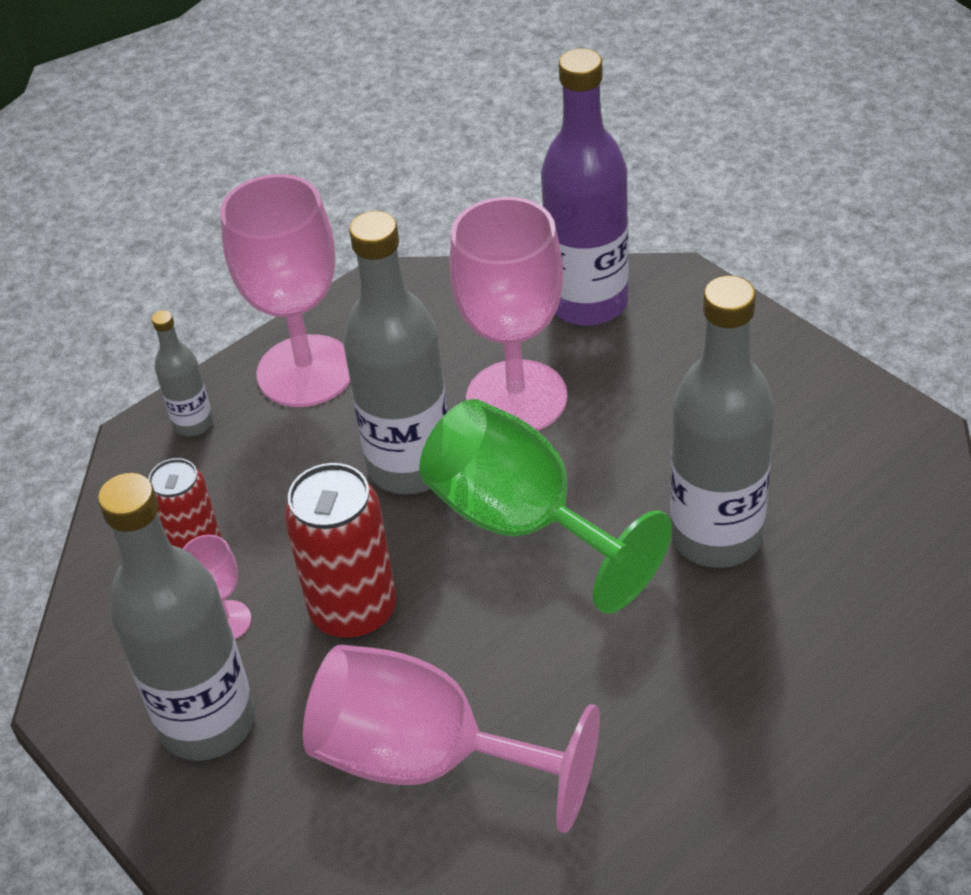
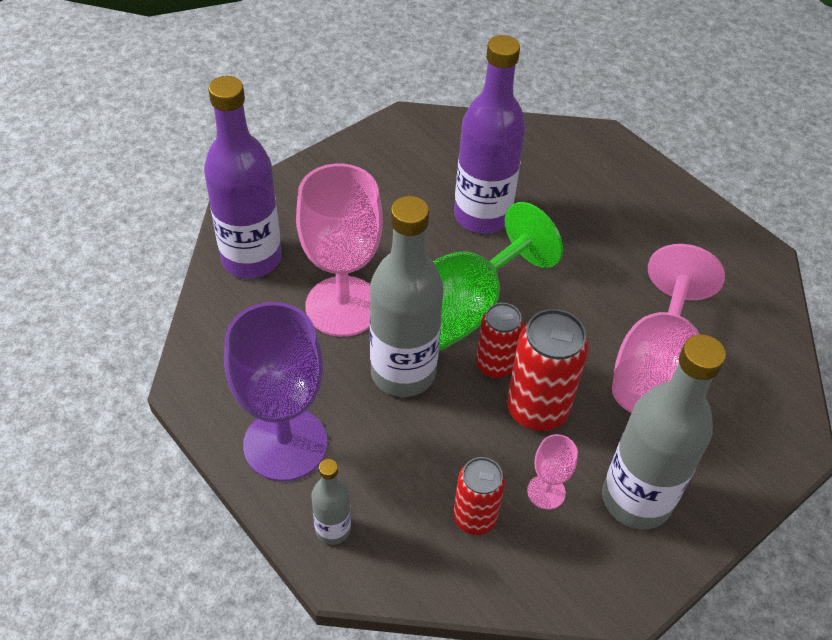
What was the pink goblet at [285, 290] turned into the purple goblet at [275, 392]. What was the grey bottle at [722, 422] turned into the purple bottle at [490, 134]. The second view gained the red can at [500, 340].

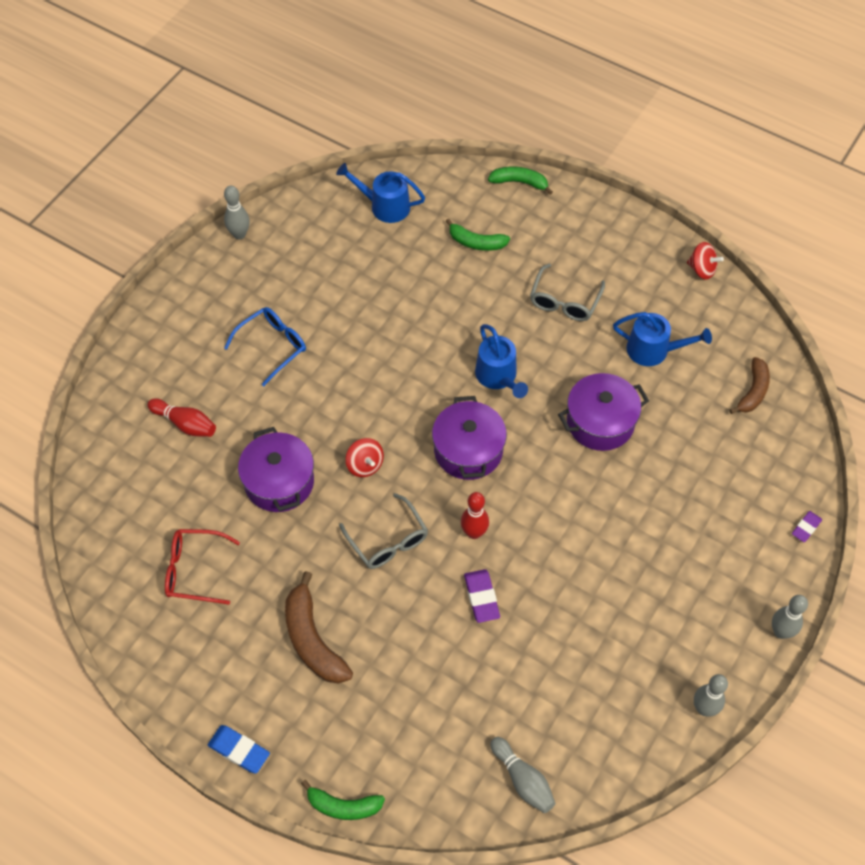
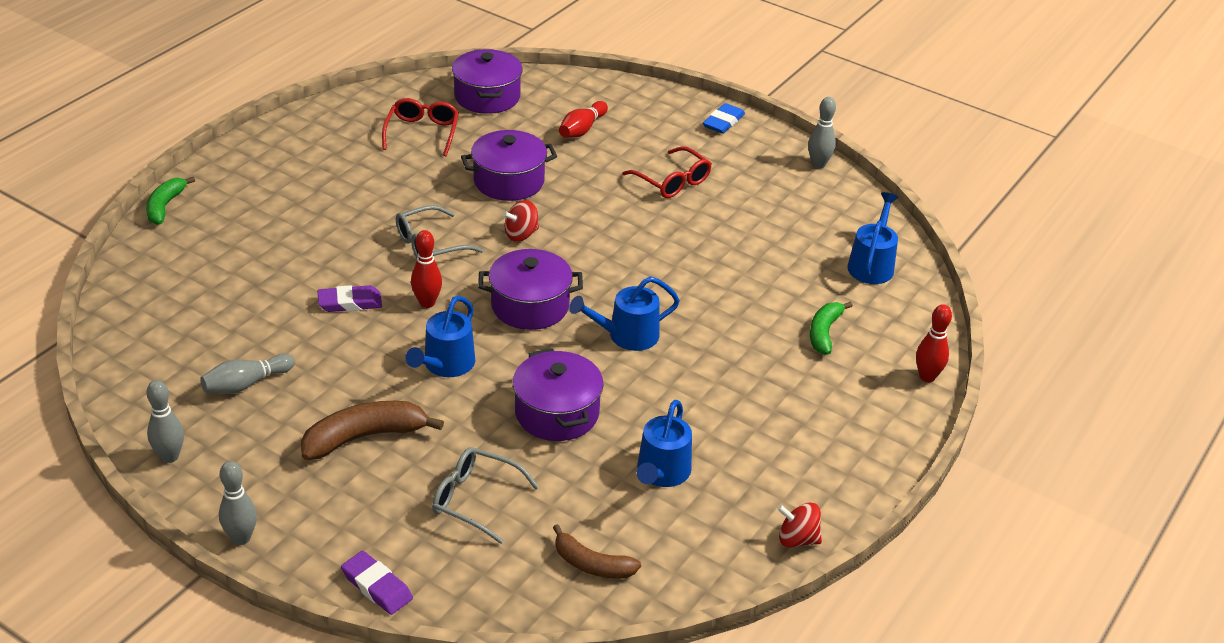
Where the green banana stood at [520, 180], the red bowling pin came to stand at [934, 343]. The red spinning top at [705, 260] ended up facing another way, 75 degrees clockwise from before. The grey glasses ended up elsewhere, having gone from [567, 292] to [485, 495]. What was the blue glasses at [265, 346] turned into the red glasses at [667, 172]. The size of the purple eraser at [807, 526] changed by a factor of 1.52. The brown banana ended up elsewhere, having gone from [319, 627] to [372, 430]. The blue eraser ended up elsewhere, having gone from [239, 749] to [724, 118]. The grey bowling pin ended up elsewhere, having gone from [523, 775] to [247, 374]. The second view gained the purple pot at [487, 81]. The second view gained the blue watering can at [440, 336].

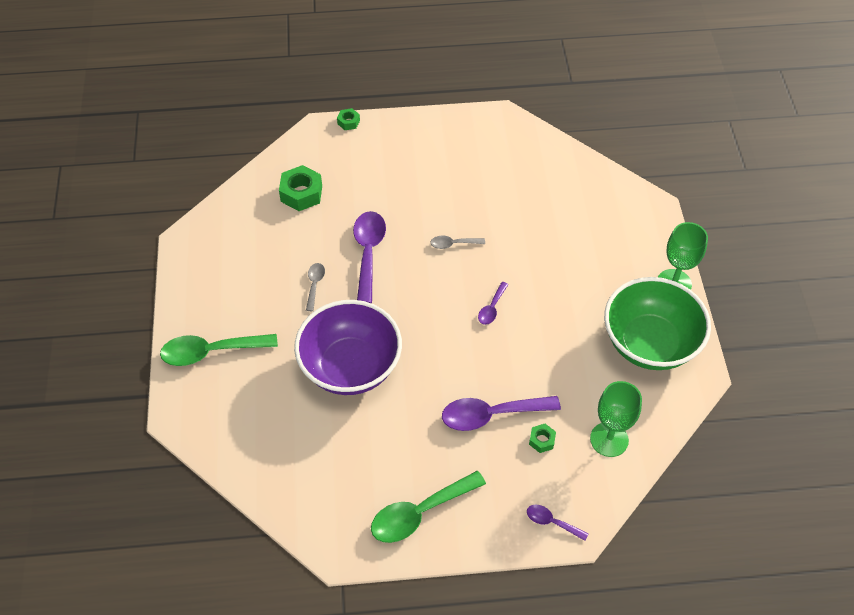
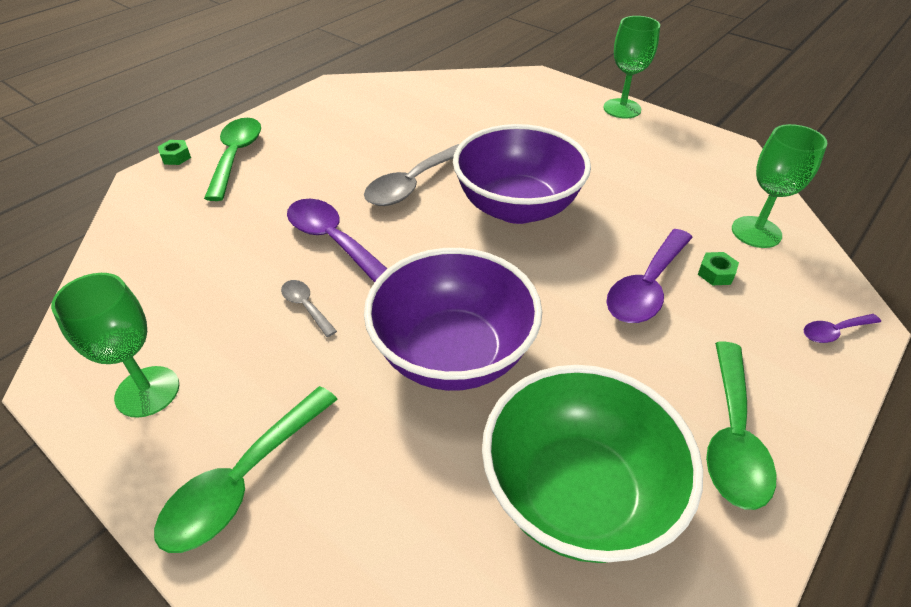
The second view lost the green nut at [300, 188]. The size of the grey spoon at [457, 242] changed by a factor of 1.97. The green bowl ended up elsewhere, having gone from [657, 323] to [592, 464]. Where the purple spoon stood at [493, 303], the purple bowl came to stand at [522, 174]. The second view gained the green spoon at [232, 159]. The second view gained the green goblet at [115, 345].

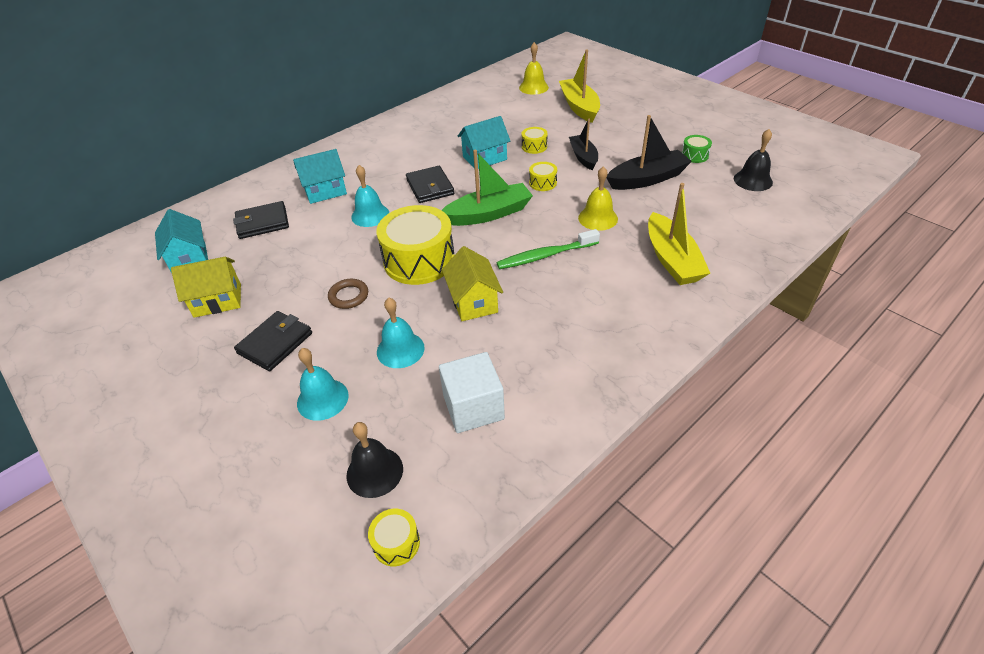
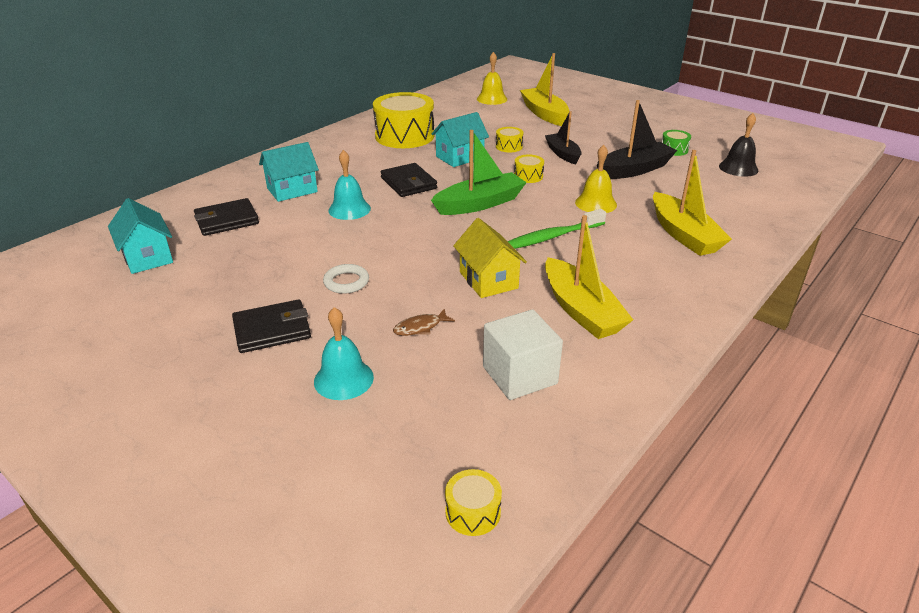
The yellow drum ended up elsewhere, having gone from [415, 245] to [403, 120]. The second view lost the yellow house at [206, 287]. What was the brown ring at [348, 294] turned into the white ring at [346, 279]. Where the turquoise bell stood at [401, 333], the brown fish came to stand at [424, 322]. The black wallet at [273, 341] ended up facing another way, 45 degrees clockwise from before. The second view lost the black bell at [374, 460]. The second view gained the yellow boat at [589, 277].

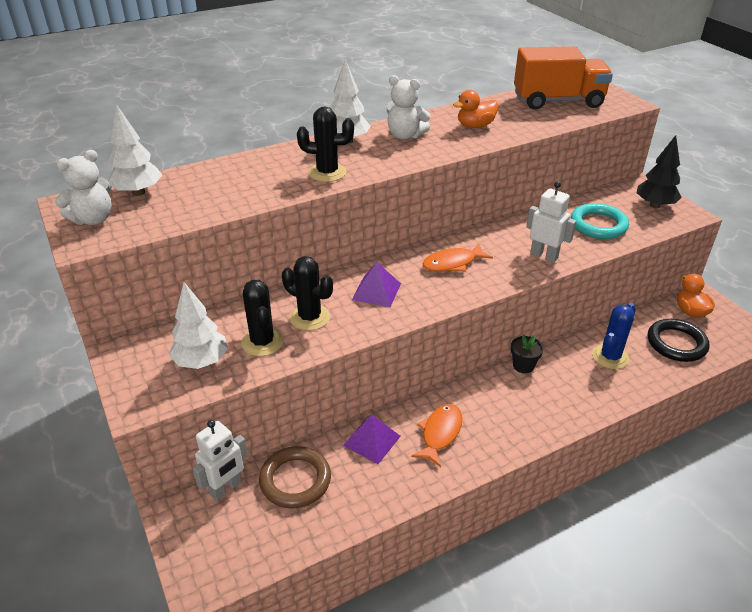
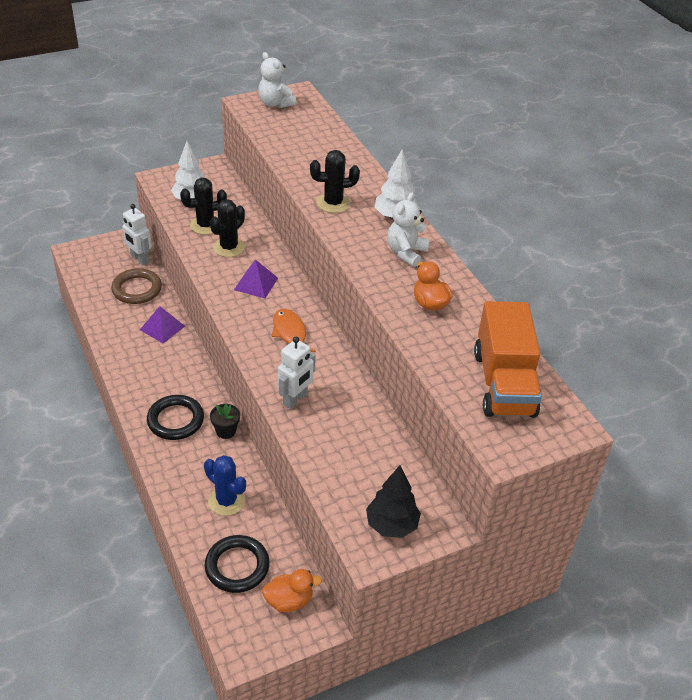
The second view lost the white tree at [135, 150]. The black cactus at [325, 144] ended up facing another way, 75 degrees clockwise from before. The second view lost the turquoise ring at [600, 221]. The second view lost the orange fish at [436, 435]. The second view gained the black ring at [175, 417].

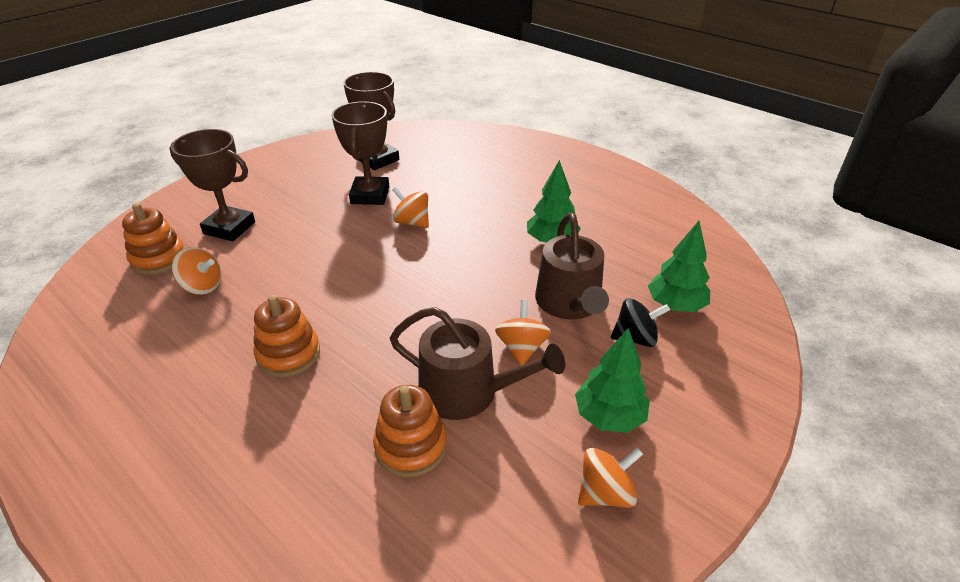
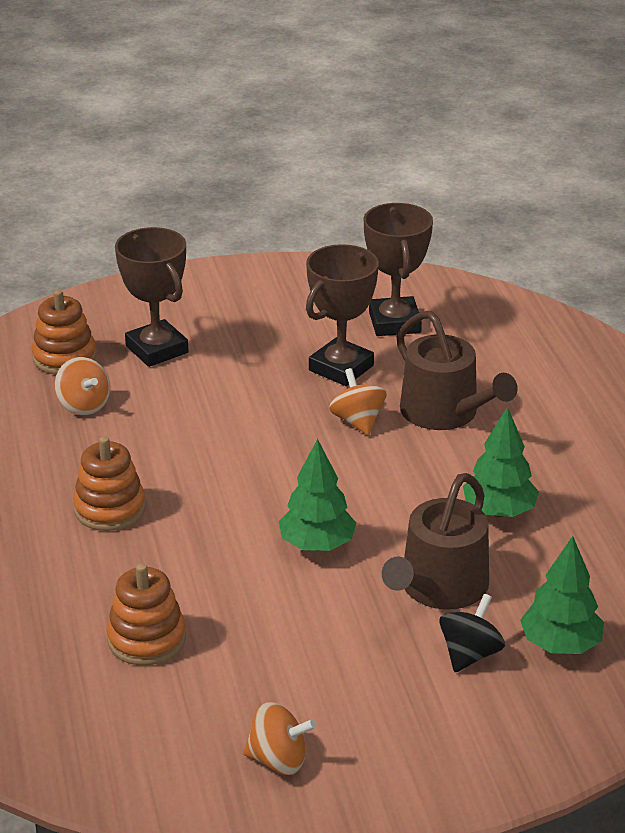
The black spinning top at [640, 322] ended up facing another way, 90 degrees counterclockwise from before. The second view lost the orange spinning top at [523, 332]. The brown watering can ended up elsewhere, having gone from [477, 363] to [457, 370]. The green tree ended up elsewhere, having gone from [612, 380] to [317, 495].

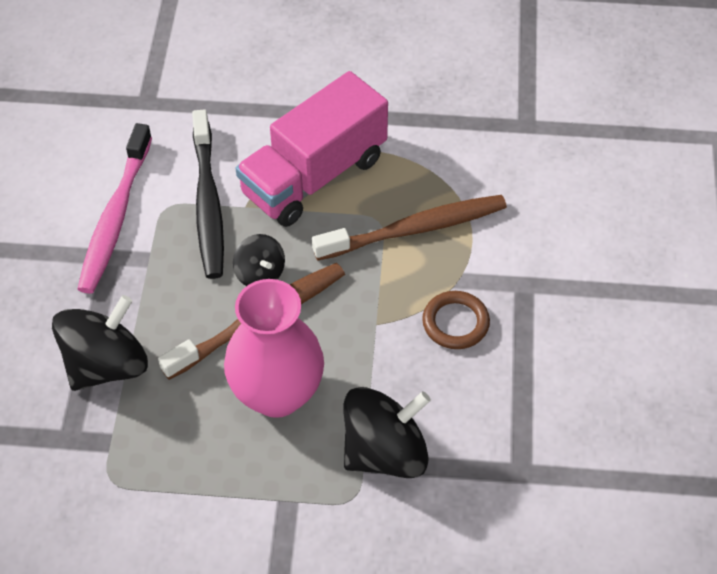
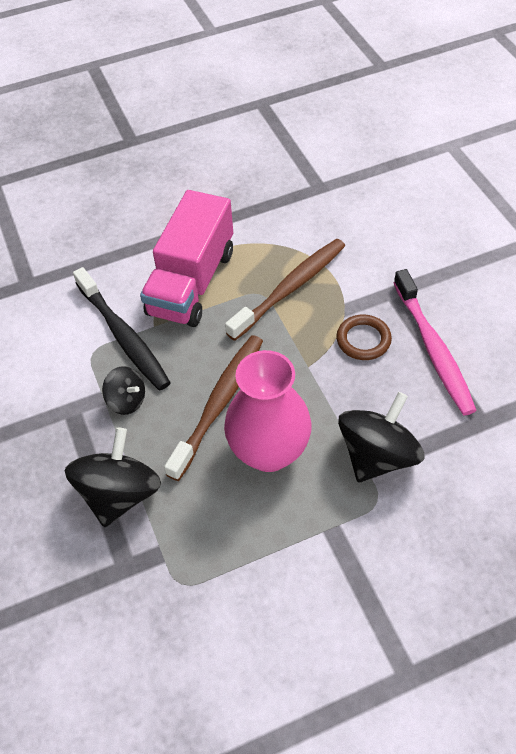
The pink toothbrush ended up elsewhere, having gone from [115, 208] to [435, 342]. The black spinning top ended up elsewhere, having gone from [259, 260] to [123, 390].

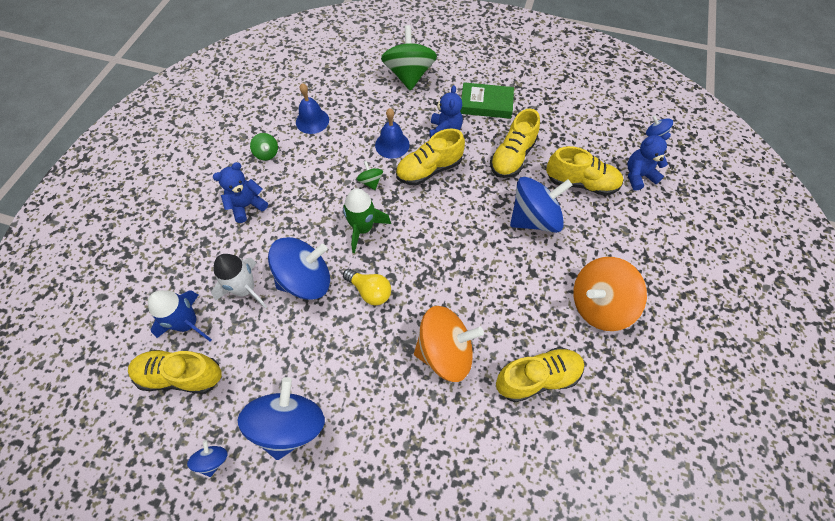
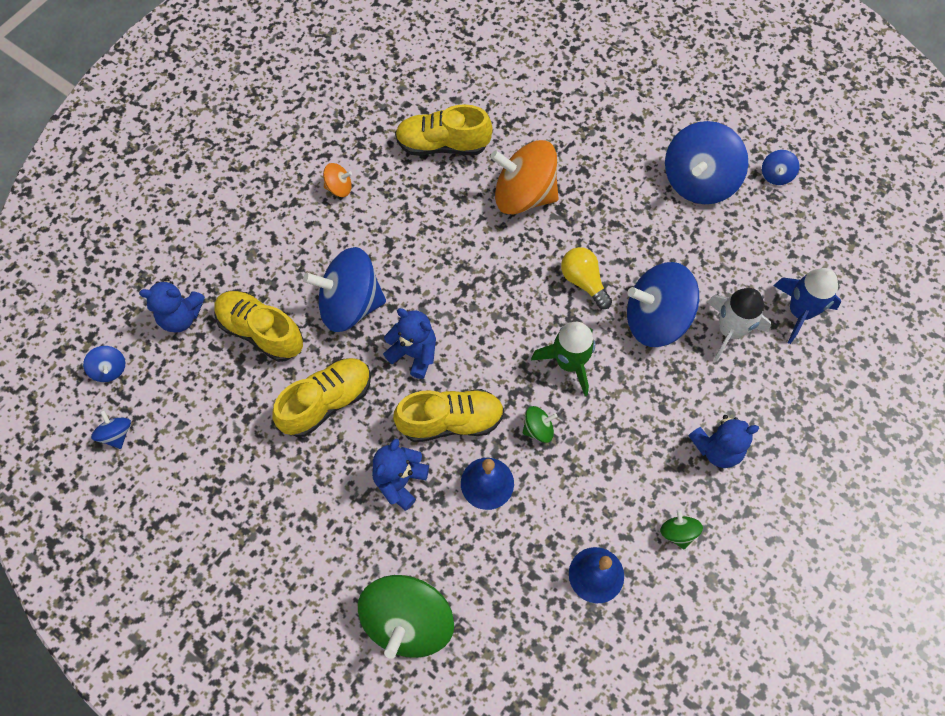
The second view lost the green book at [487, 100]. The green spinning top at [370, 175] ended up facing another way, 105 degrees counterclockwise from before. The size of the orange spinning top at [610, 294] changed by a factor of 0.44. The second view lost the yellow shoe at [175, 372]. The second view gained the blue teddy bear at [409, 343]. The second view gained the blue spinning top at [111, 429].

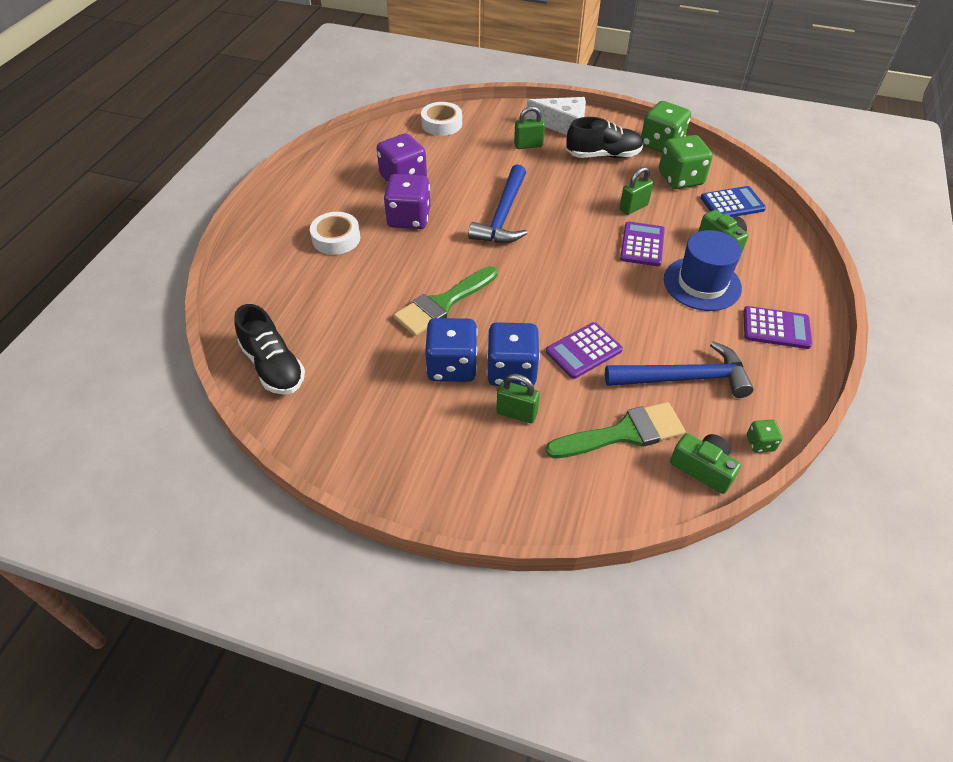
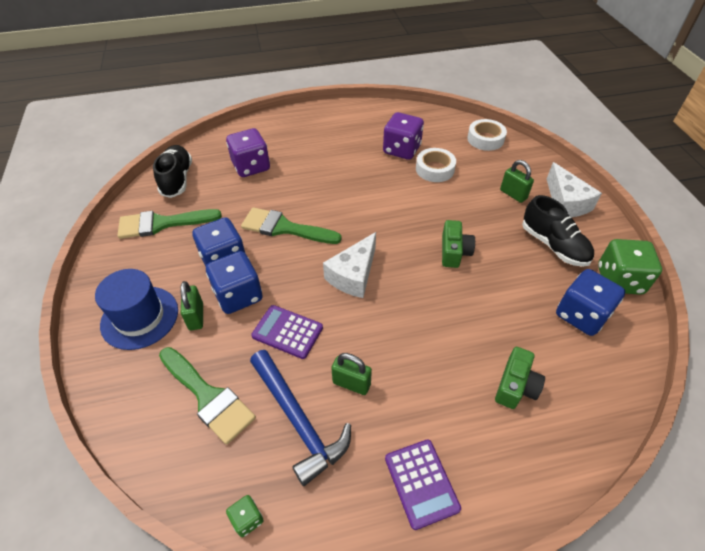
What was the green dice at [686, 162] turned into the blue dice at [590, 302]. The second view lost the blue hammer at [498, 203]. The green padlock ended up elsewhere, having gone from [636, 191] to [351, 374]. The purple dice ended up elsewhere, having gone from [407, 201] to [248, 152]. The second view lost the blue calculator at [733, 201]. The white tape ended up elsewhere, having gone from [335, 233] to [436, 165]. The second view lost the purple calculator at [642, 243]. The blue hat ended up elsewhere, having gone from [703, 270] to [136, 309]. The black shoe at [269, 349] ended up facing another way, 150 degrees clockwise from before. The green camera ended up elsewhere, having gone from [705, 463] to [458, 244]. The second view gained the green brush at [169, 224]. The second view gained the white cheese at [349, 265].

